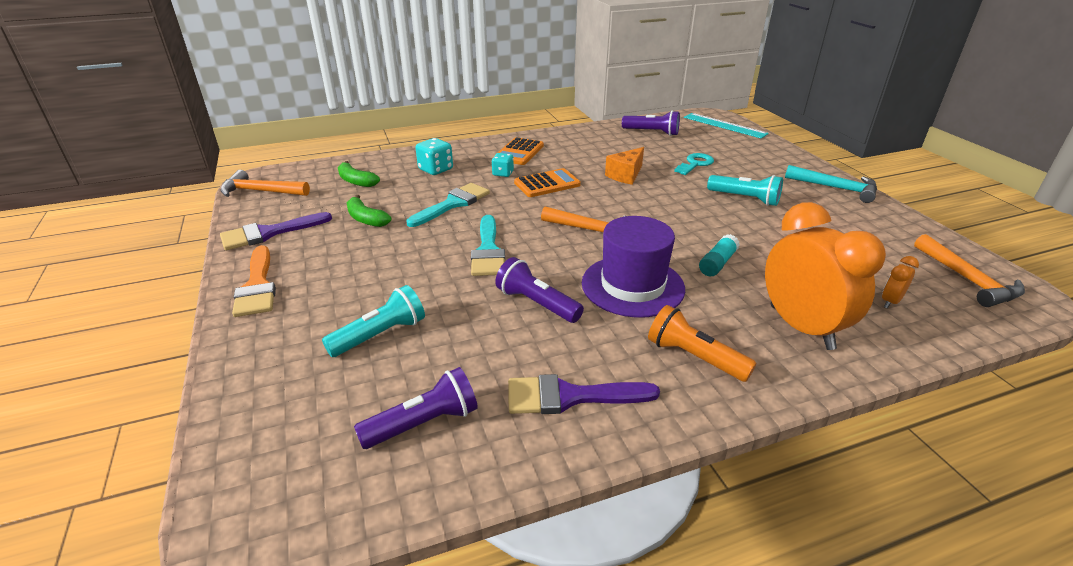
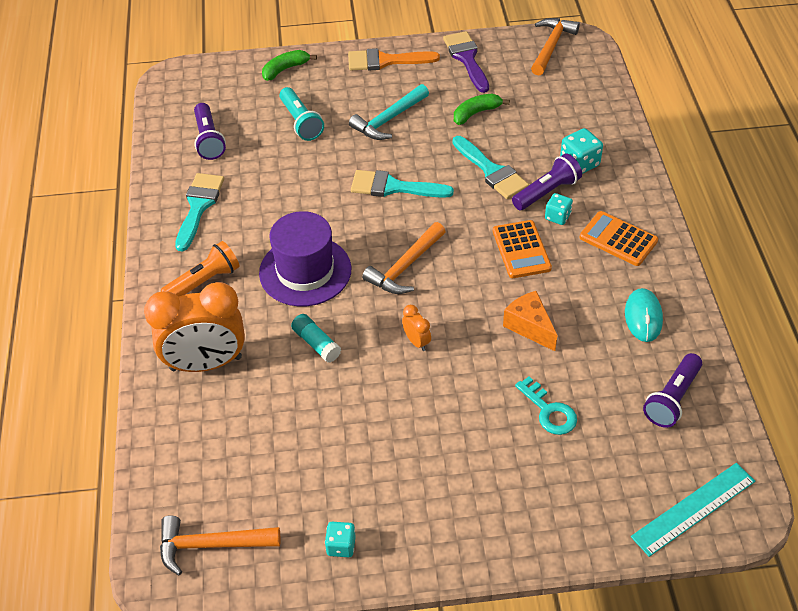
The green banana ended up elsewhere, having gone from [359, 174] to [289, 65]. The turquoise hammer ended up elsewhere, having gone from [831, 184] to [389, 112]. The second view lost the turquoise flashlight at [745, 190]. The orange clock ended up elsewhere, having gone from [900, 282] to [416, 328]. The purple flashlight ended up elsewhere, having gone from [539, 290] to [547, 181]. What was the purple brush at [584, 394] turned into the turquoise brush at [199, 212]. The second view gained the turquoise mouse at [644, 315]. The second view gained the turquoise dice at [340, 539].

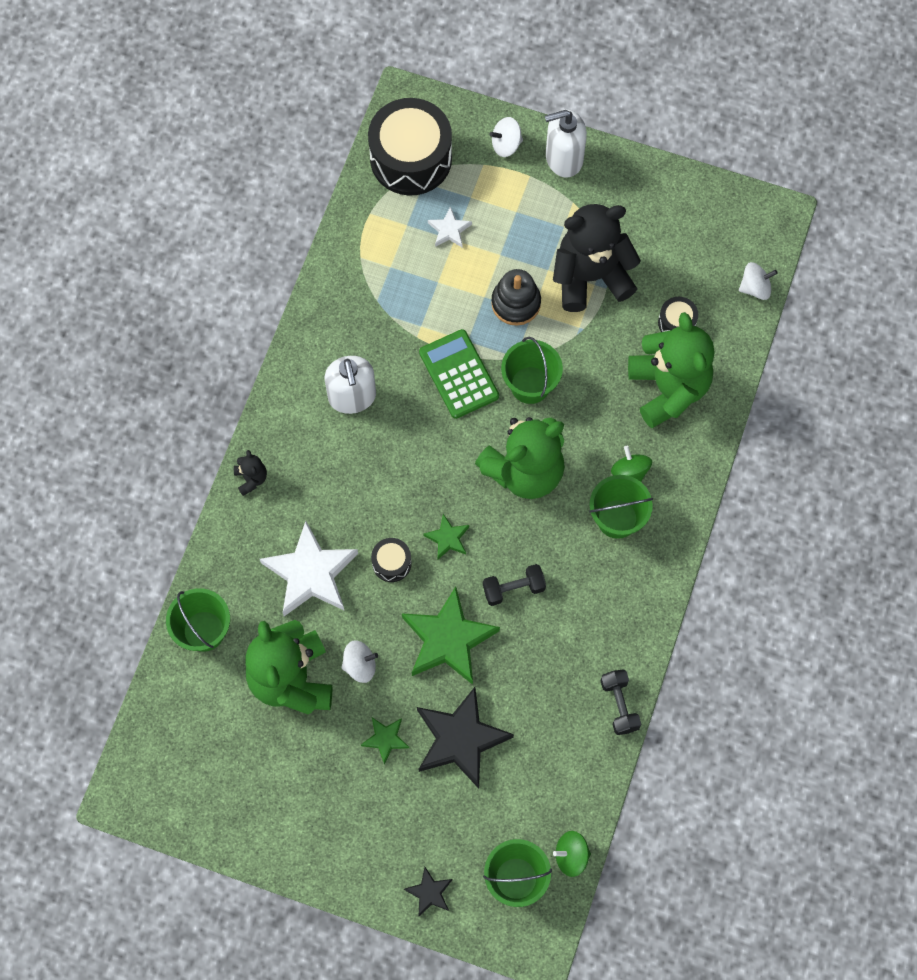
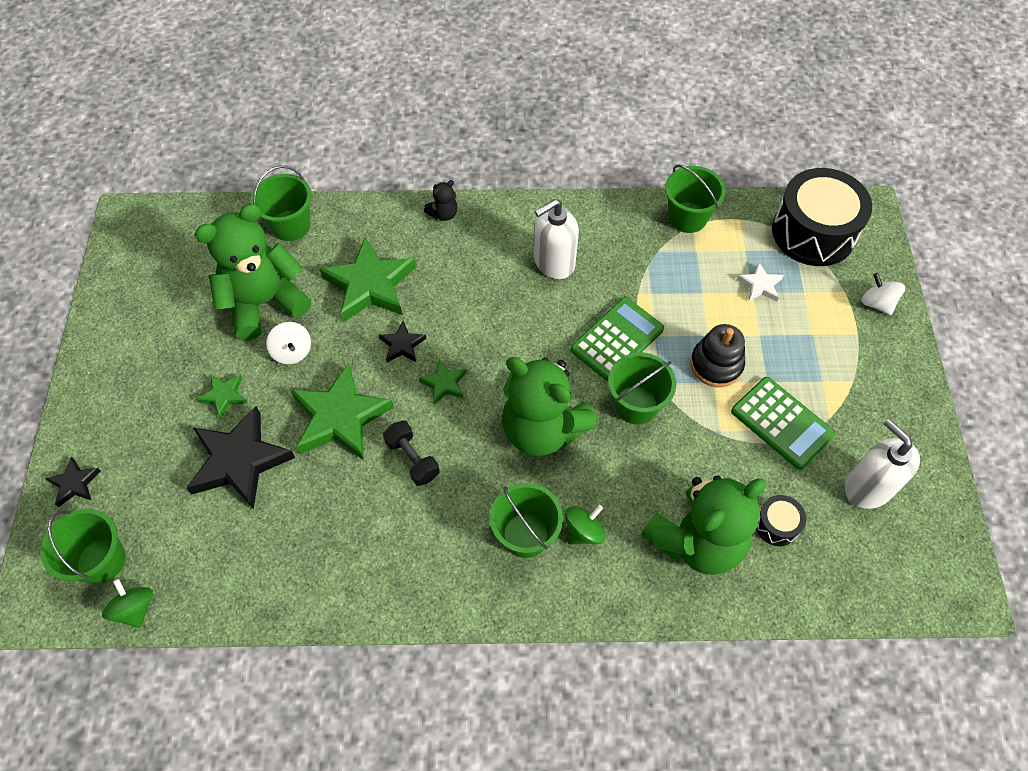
The white soap dispenser ended up elsewhere, having gone from [566, 143] to [882, 464]. Where the black teddy bear stood at [597, 258], the green calculator came to stand at [783, 423]. The second view lost the white spinning top at [758, 281]. What was the white star at [309, 568] turned into the green star at [368, 279]. Where the black drum stood at [391, 560], the black star came to stand at [403, 341]. The second view lost the black dumbbell at [620, 702]. The second view gained the green bucket at [695, 198].

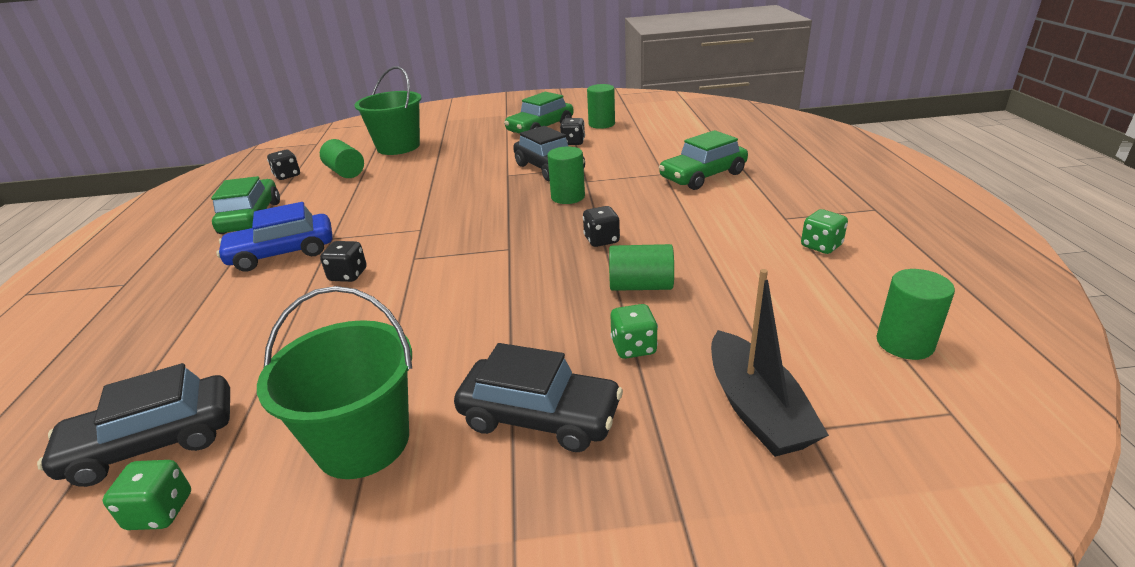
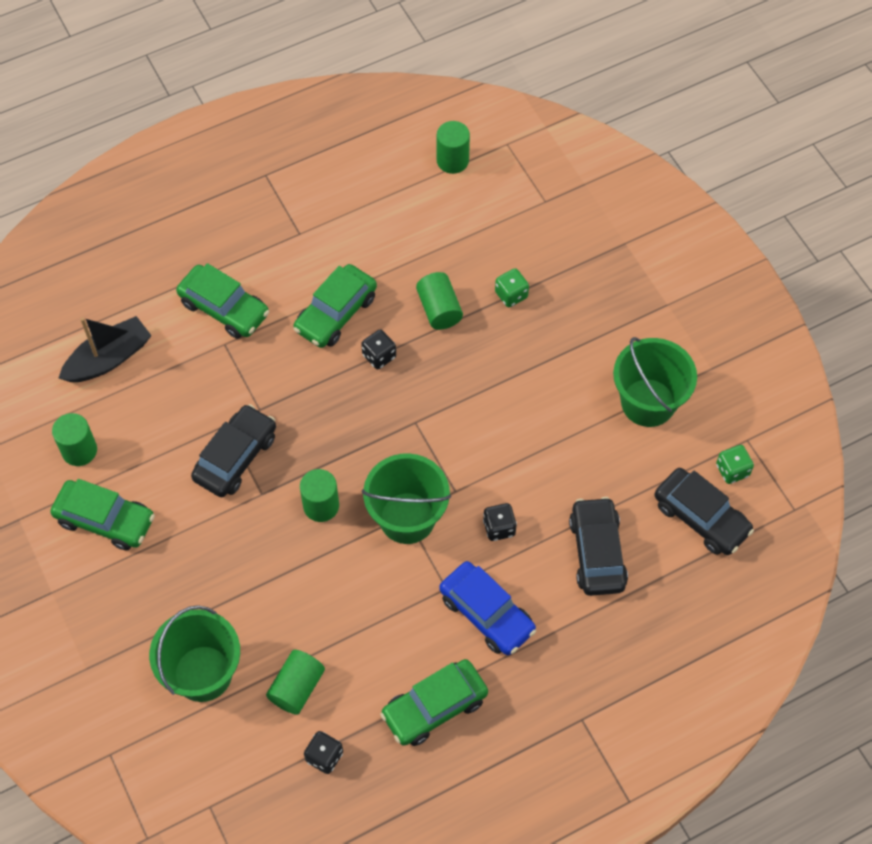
The second view lost the black dice at [572, 131]. The green cylinder ended up elsewhere, having gone from [566, 175] to [319, 495]. The second view lost the green dice at [824, 231]. The black boat ended up elsewhere, having gone from [770, 363] to [105, 349]. The black car ended up elsewhere, having gone from [538, 397] to [598, 546]. The second view gained the green car at [335, 306]. The second view gained the green bucket at [406, 498].

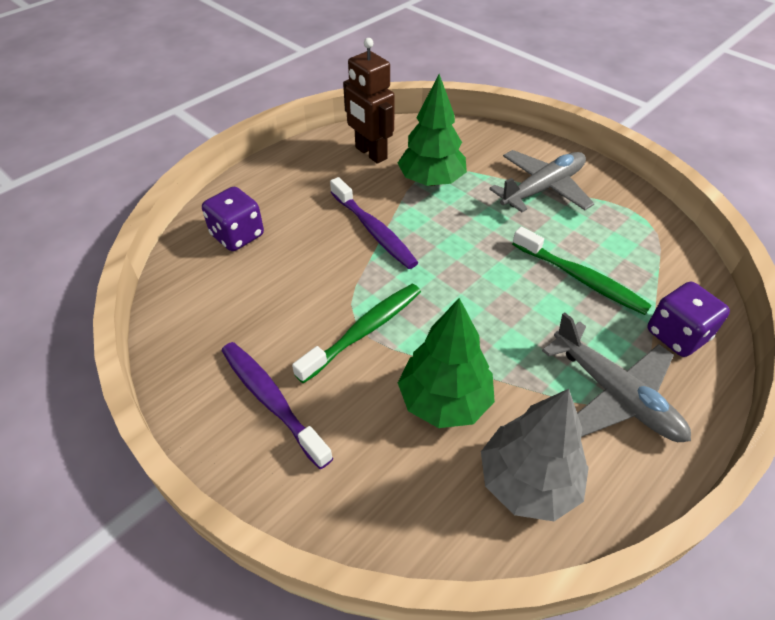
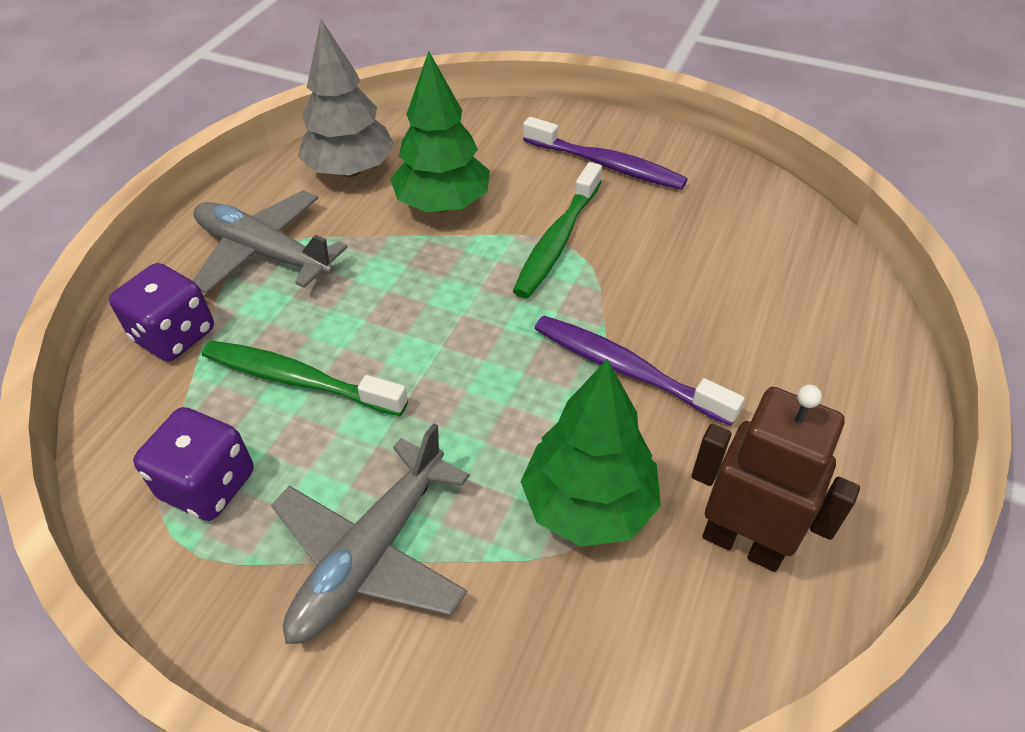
The purple dice ended up elsewhere, having gone from [233, 219] to [193, 464].

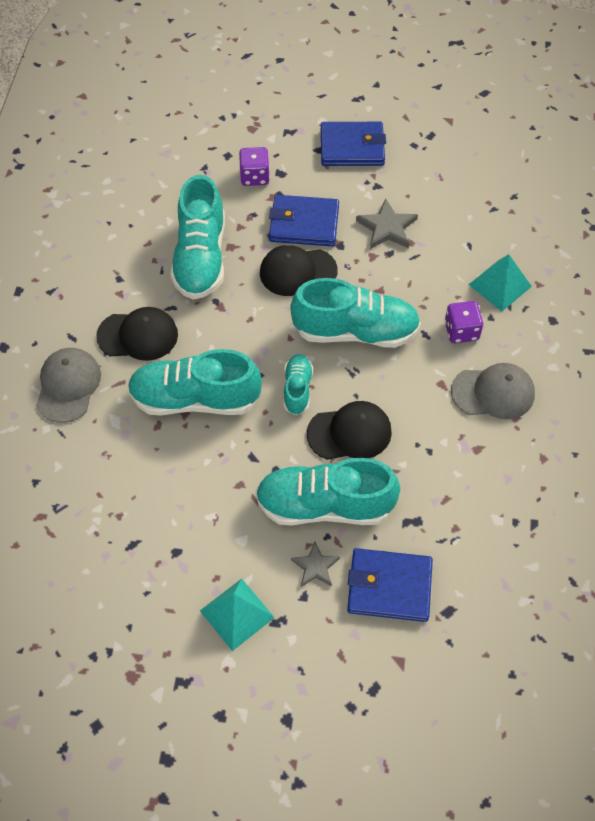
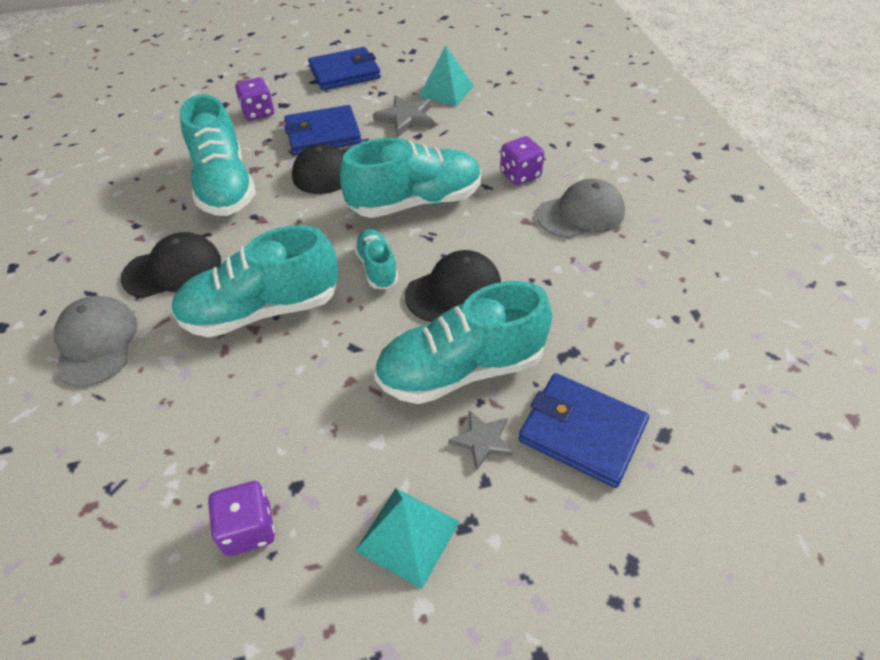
The turquoise pyramid ended up elsewhere, having gone from [500, 282] to [446, 76]. The blue wallet at [390, 585] ended up facing another way, 45 degrees clockwise from before. The second view gained the purple dice at [241, 518].

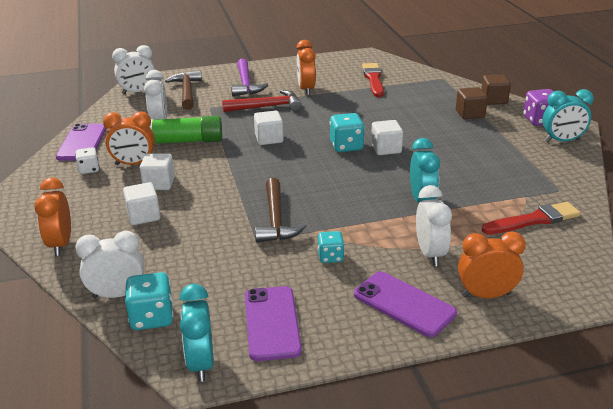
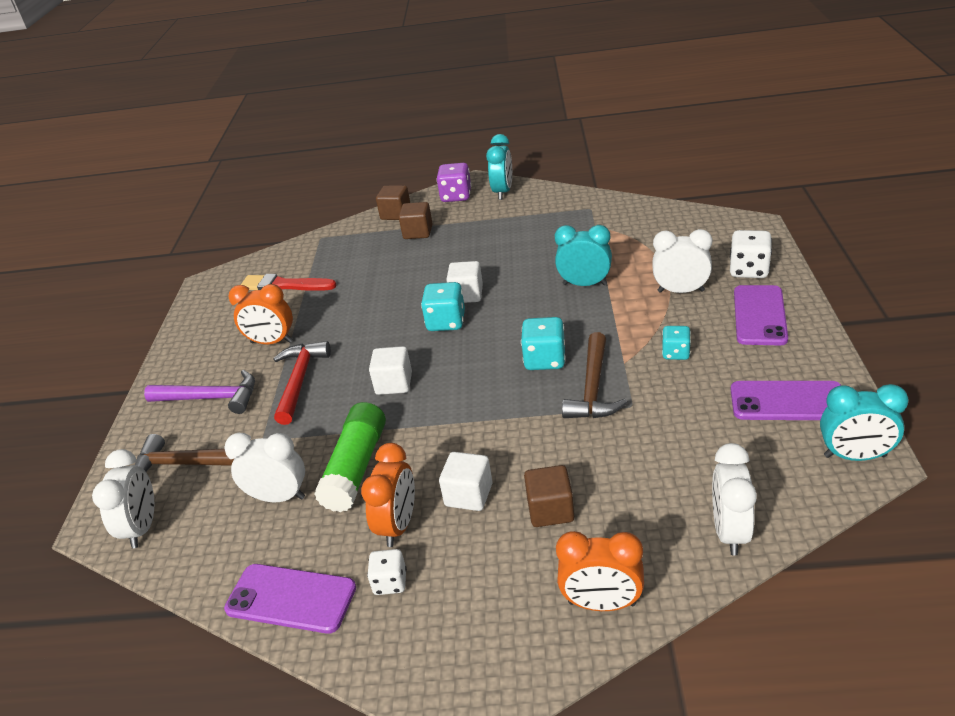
The brown hammer at [281, 210] ended up facing another way, 90 degrees clockwise from before. What was the white cube at [141, 203] turned into the brown cube at [549, 496]. The second view lost the red brush at [531, 218]. Where the orange clock stood at [492, 264], the white dice came to stand at [751, 254]. The purple phone at [405, 304] ended up facing another way, 45 degrees counterclockwise from before. The turquoise dice ended up elsewhere, having gone from [149, 301] to [543, 343].

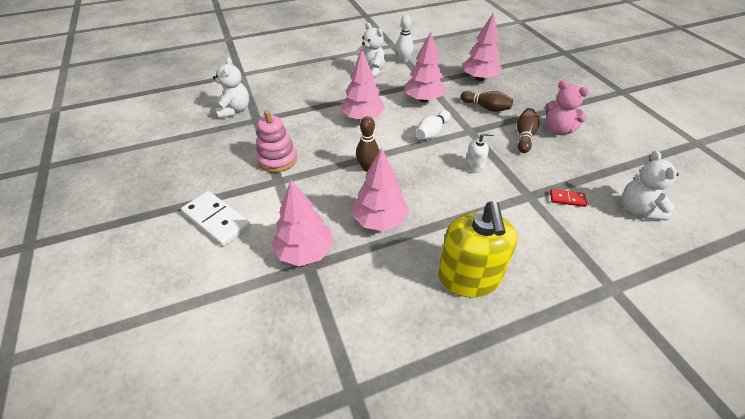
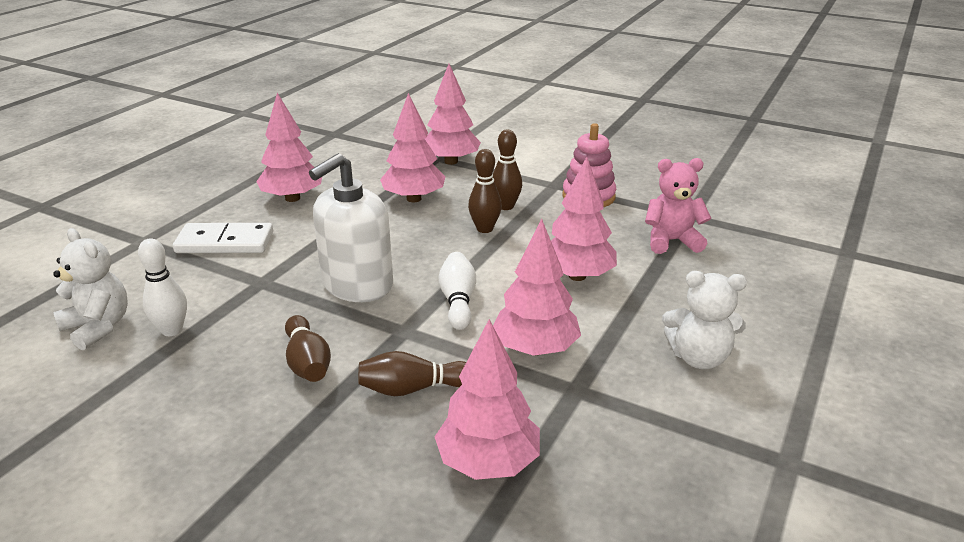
The white bowling pin ended up elsewhere, having gone from [404, 39] to [162, 287]. The second view lost the white teddy bear at [231, 87]. The pink teddy bear ended up elsewhere, having gone from [567, 107] to [678, 206]. The size of the white soap dispenser at [479, 152] changed by a factor of 2.19. The second view lost the red domino at [568, 198]. The white domino ended up elsewhere, having gone from [216, 218] to [223, 238]. Where the yellow soap dispenser stood at [477, 249], the pink tree came to stand at [289, 147]. The second view gained the brown bowling pin at [507, 170].

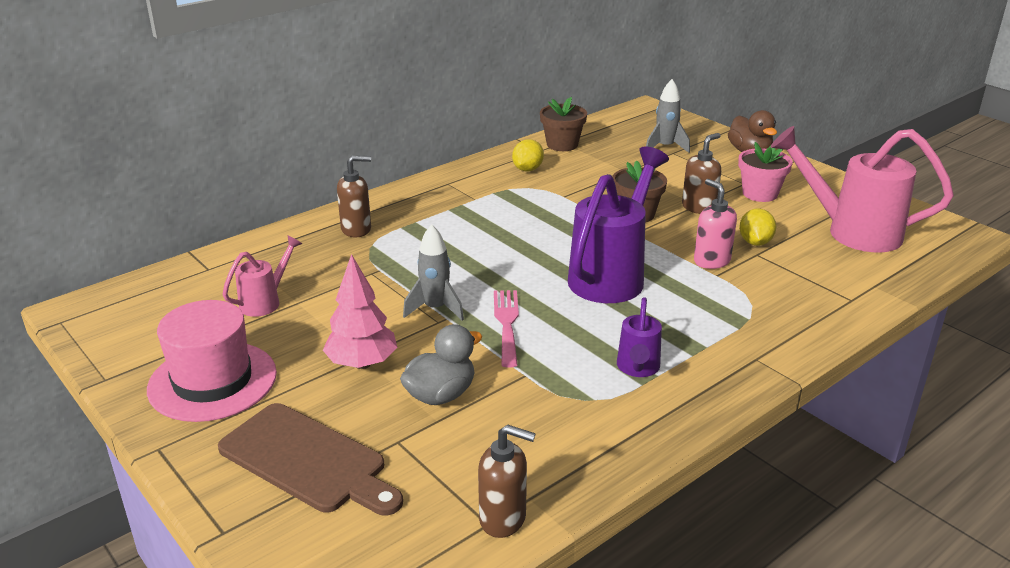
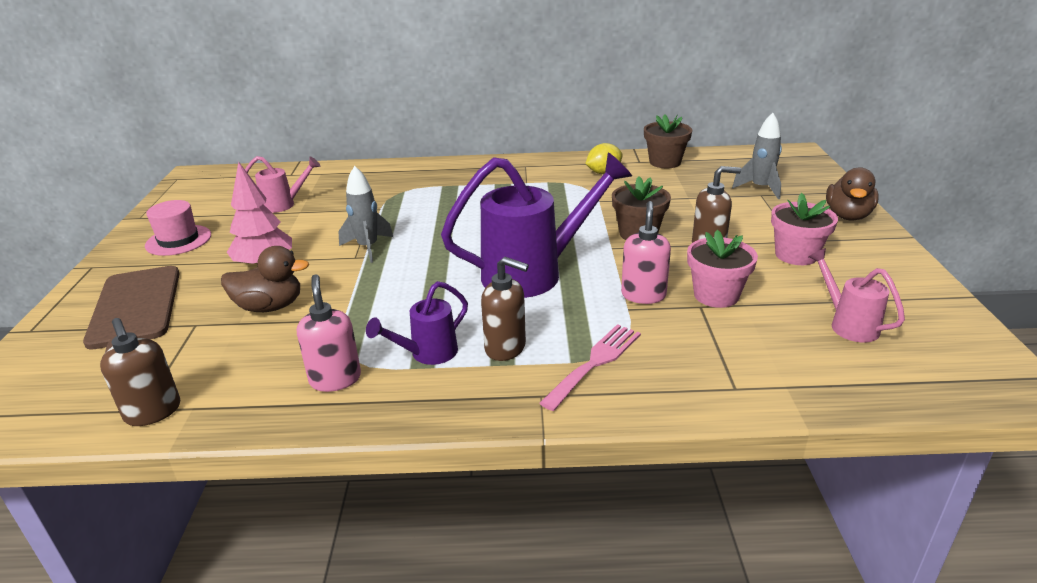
The size of the pink watering can at [862, 189] changed by a factor of 0.50. The brown soap dispenser ended up elsewhere, having gone from [354, 196] to [505, 309]. Where the yellow lemon stood at [757, 227], the pink flower pot came to stand at [722, 269]. The pink fork ended up elsewhere, having gone from [506, 329] to [590, 367]. The size of the pink hat at [212, 361] changed by a factor of 0.63. What was the grey duck at [441, 364] turned into the brown duck at [265, 279]. The second view gained the pink soap dispenser at [329, 333].

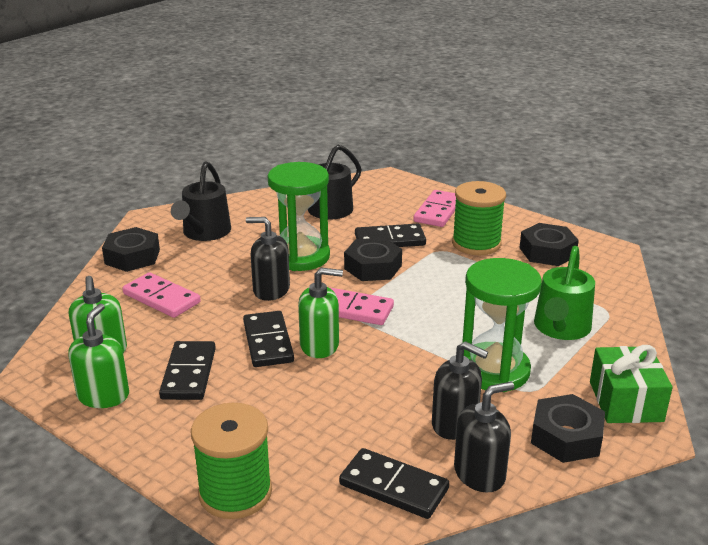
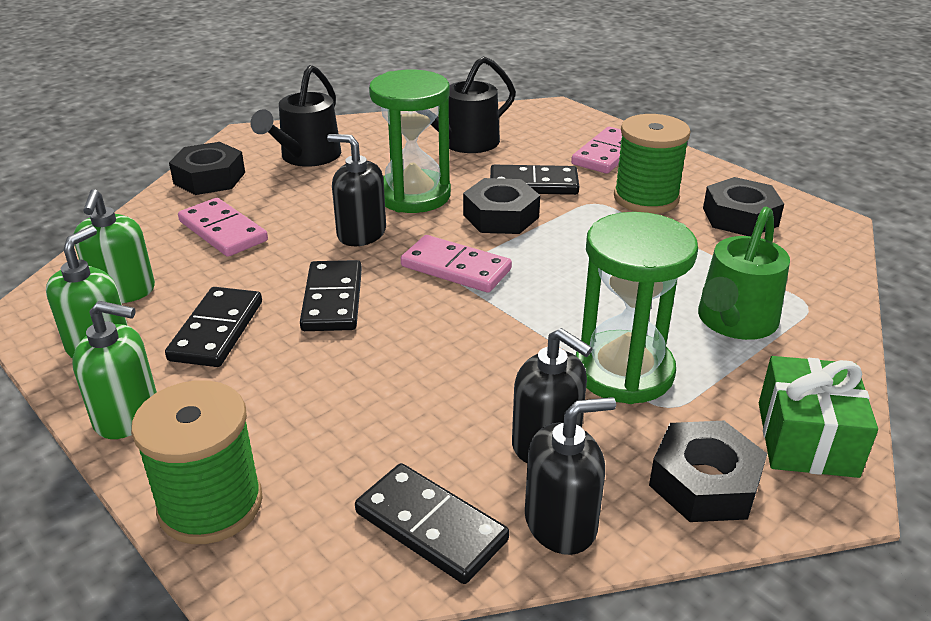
The green soap dispenser ended up elsewhere, having gone from [320, 313] to [114, 370].

